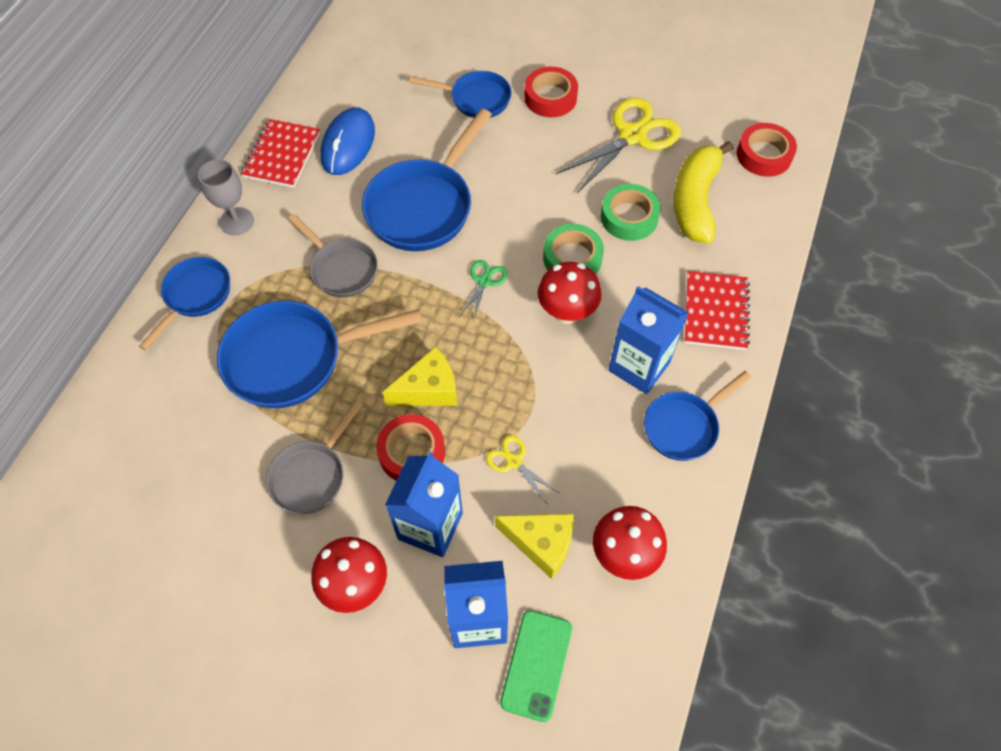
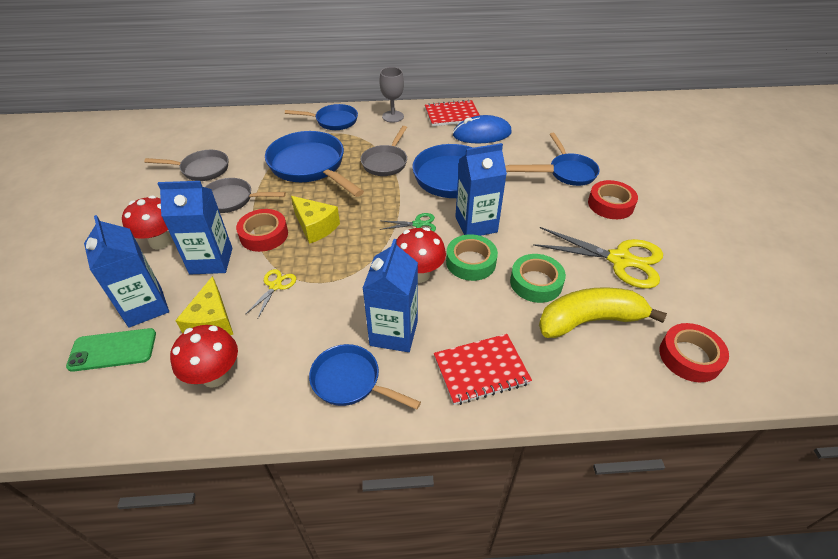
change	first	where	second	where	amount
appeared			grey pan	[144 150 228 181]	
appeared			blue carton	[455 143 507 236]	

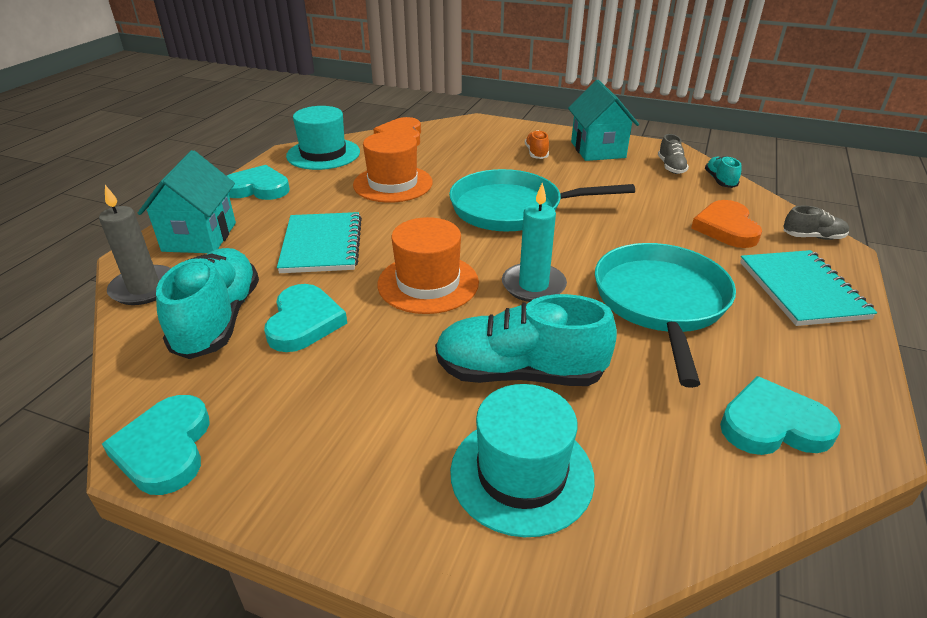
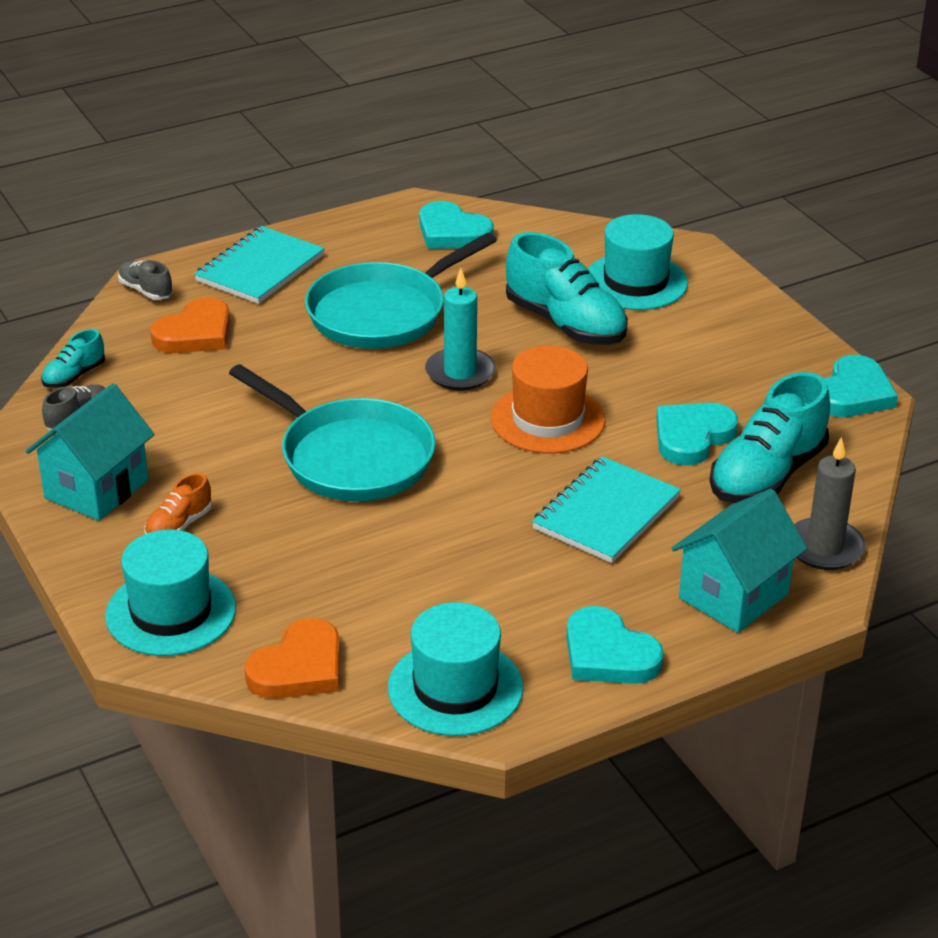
change	first	where	second	where	amount
appeared			turquoise hat	[105 529 236 656]	
missing	orange hat	[353 131 433 203]			

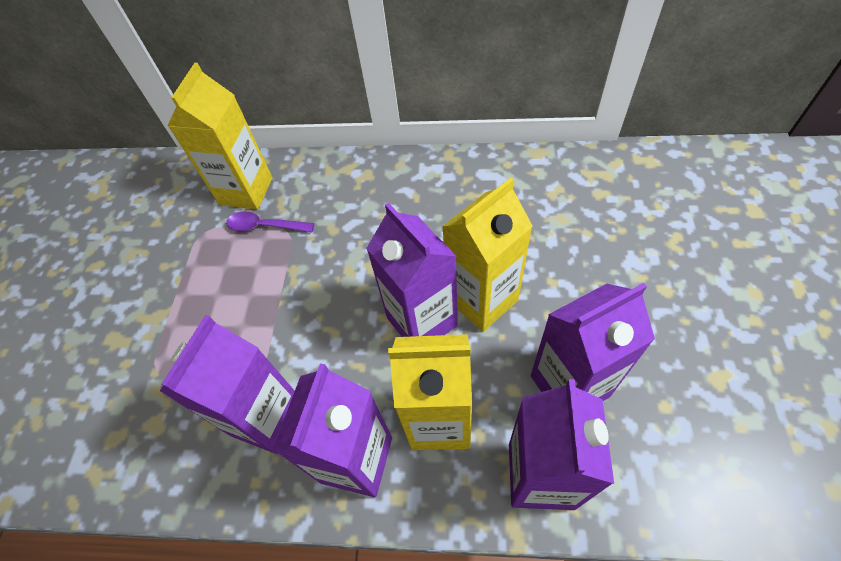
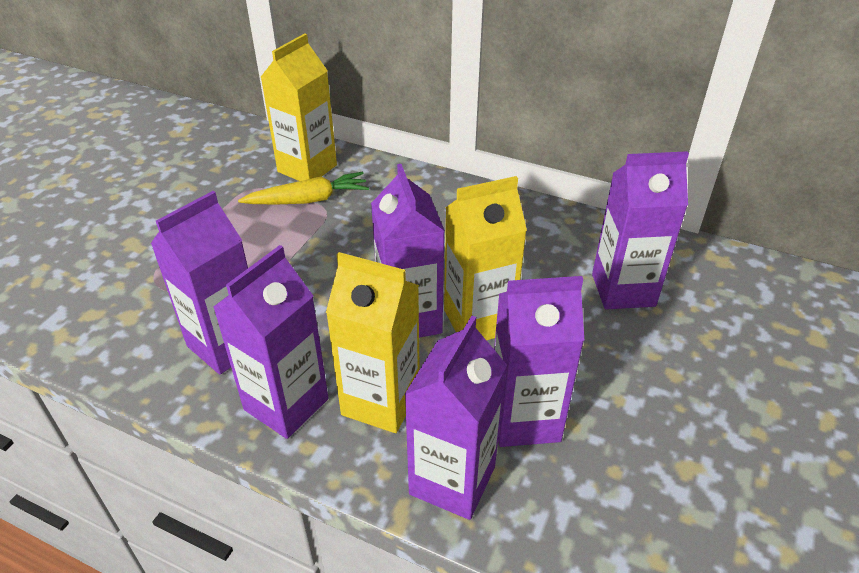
change	first	where	second	where	amount
exchanged	purple spoon	[226 211 314 232]	yellow carrot	[238 172 369 204]	
appeared			purple carton	[592 151 689 309]	

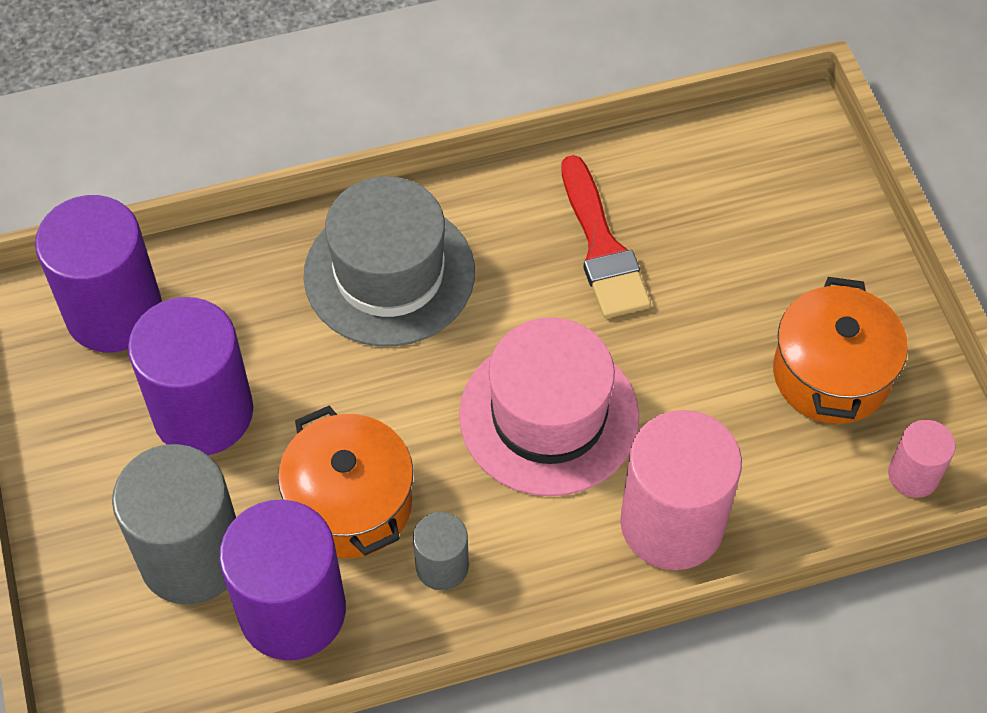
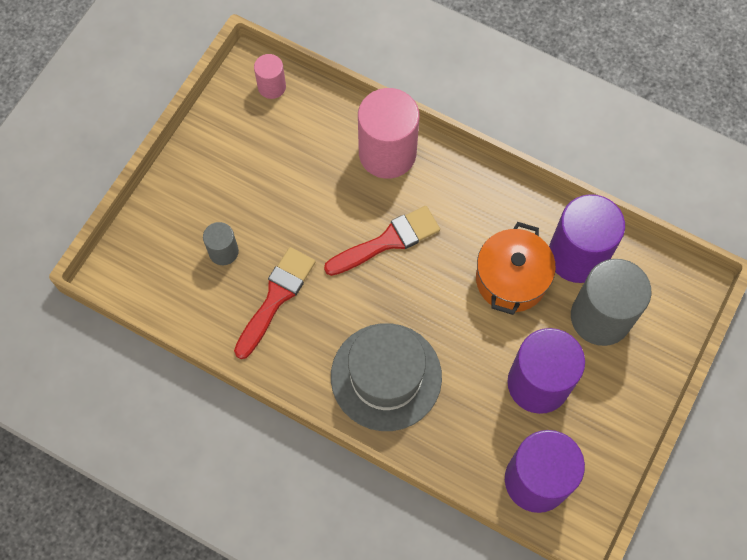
change	first	where	second	where	amount
relocated	grey cylinder	[413 512 469 591]		[203 222 239 265]	
exchanged	pink hat	[459 318 639 496]	red brush	[324 206 440 276]	
missing	orange pot	[773 277 908 424]			

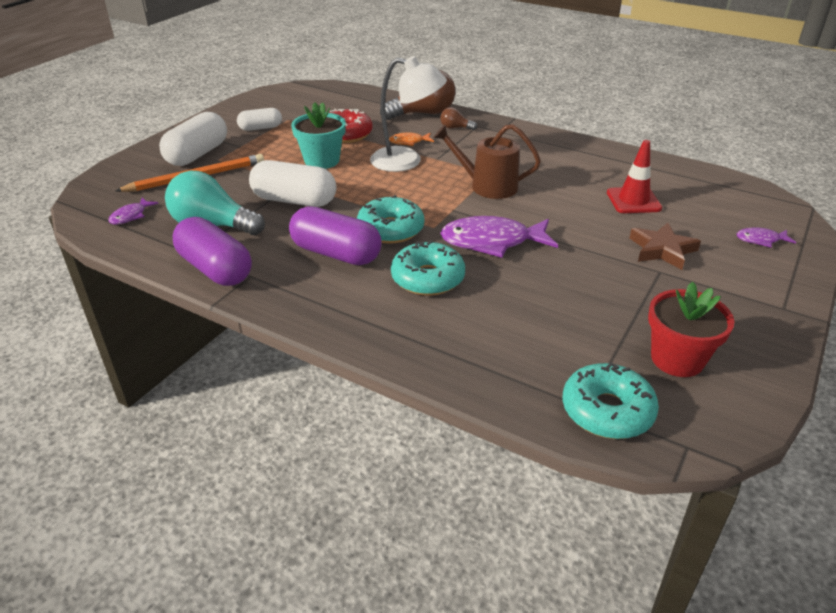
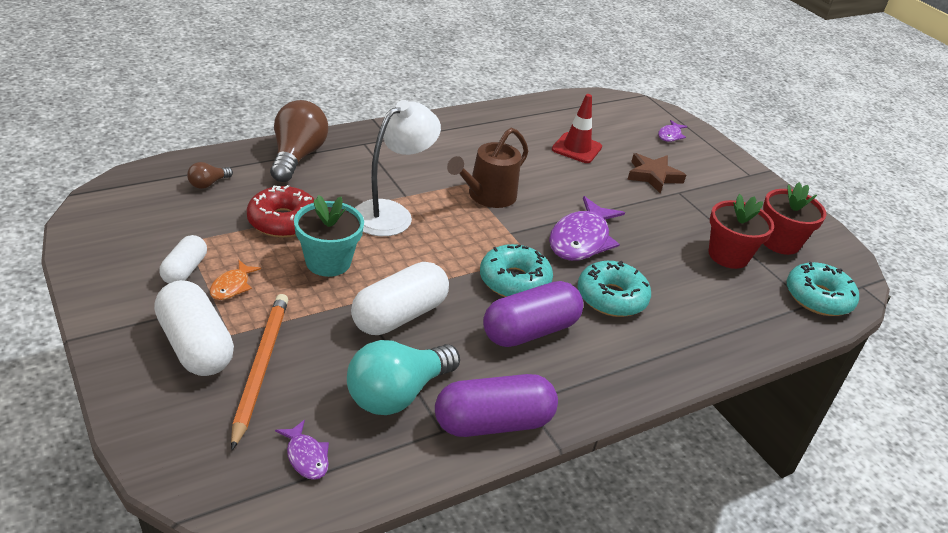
change	first	where	second	where	amount
relocated	brown light bulb	[440 107 477 130]		[187 162 233 189]	
relocated	orange fish	[389 132 434 146]		[210 260 261 300]	
appeared			red flower pot	[709 194 774 269]	

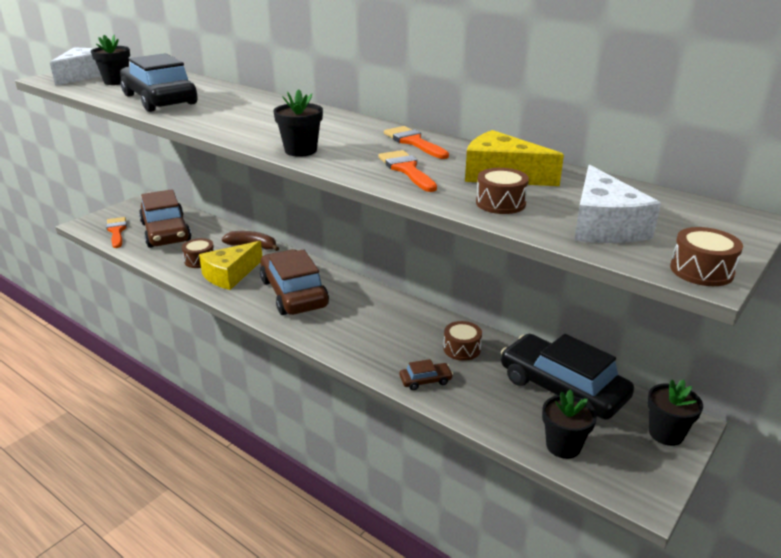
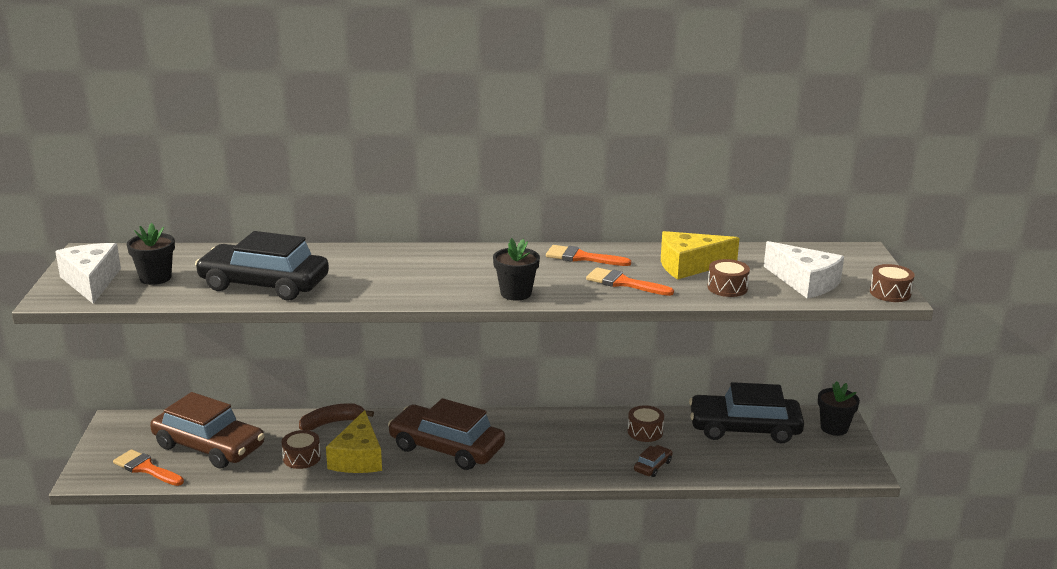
change	first	where	second	where	amount
missing	black flower pot	[542 389 597 459]			

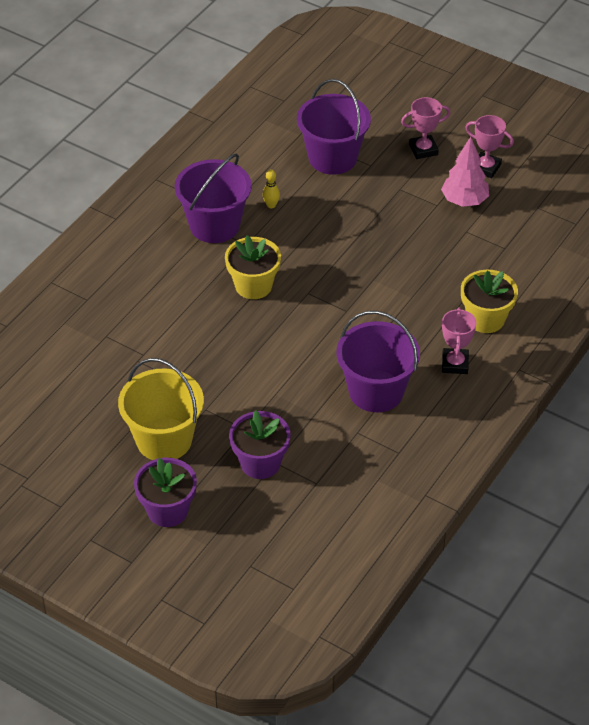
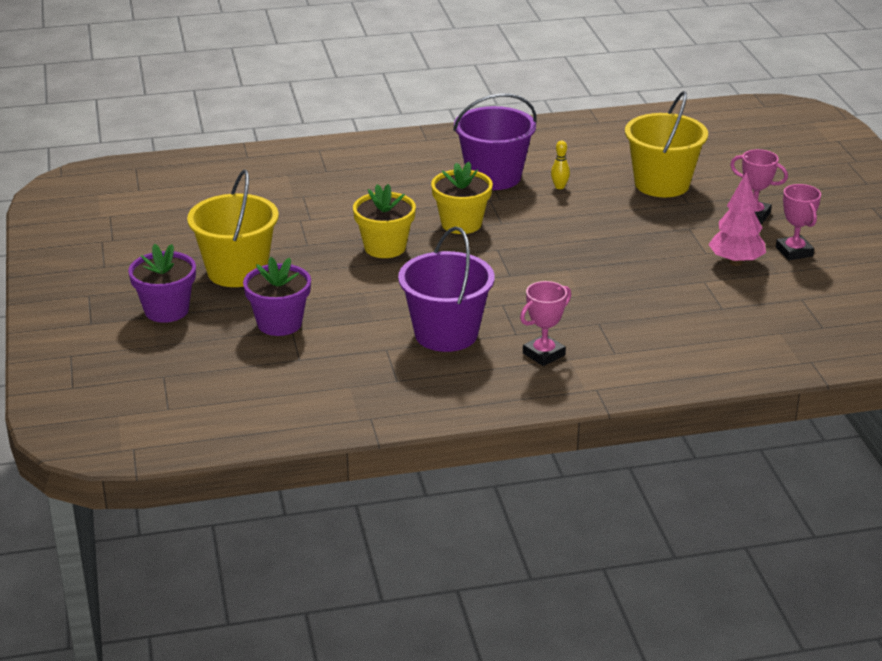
change	first	where	second	where	amount
relocated	yellow flower pot	[461 270 518 333]		[353 184 416 258]	
colour	purple bucket	[297 79 371 175]	yellow bucket	[625 91 708 197]	

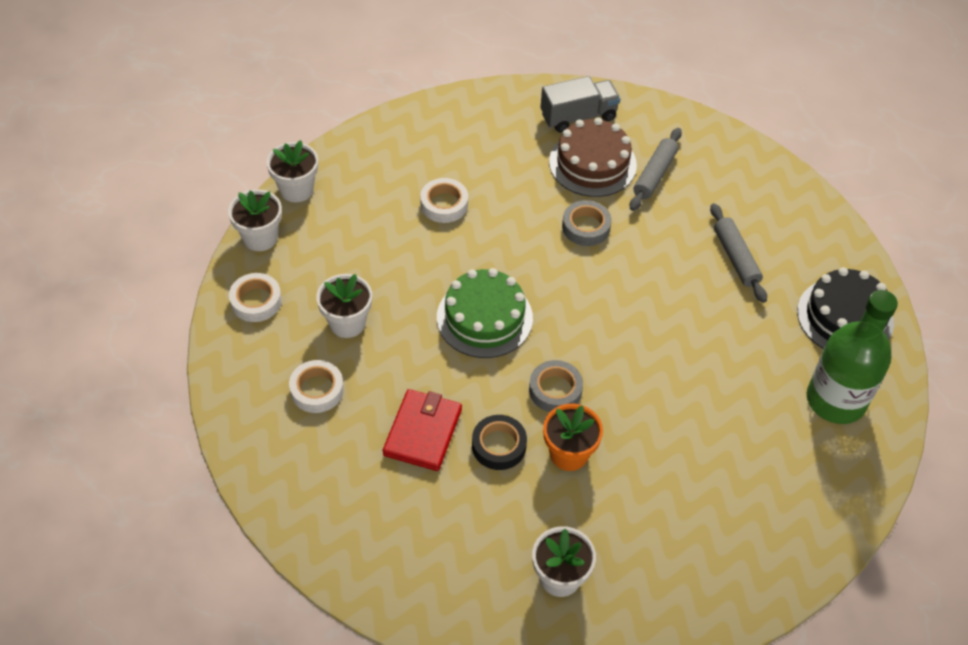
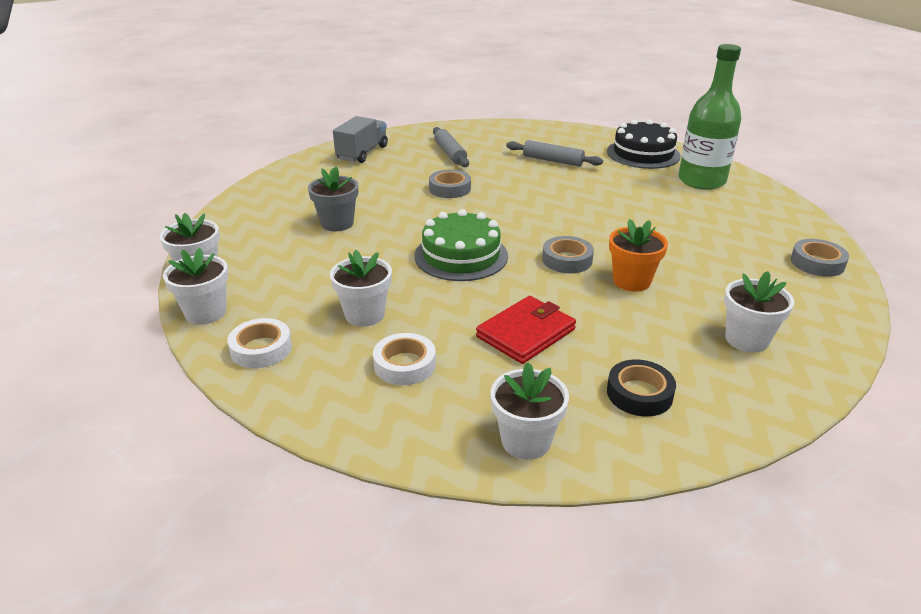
change	first	where	second	where	amount
exchanged	white tape	[420 178 468 223]	grey flower pot	[308 166 358 231]	
spun	red wallet	[383 389 462 471]		[476 296 576 364]	75 degrees clockwise
appeared			white flower pot	[490 362 569 460]	
relocated	black tape	[472 415 527 470]		[607 359 676 416]	
appeared			grey tape	[791 239 849 277]	
missing	brown cake	[549 117 637 197]			

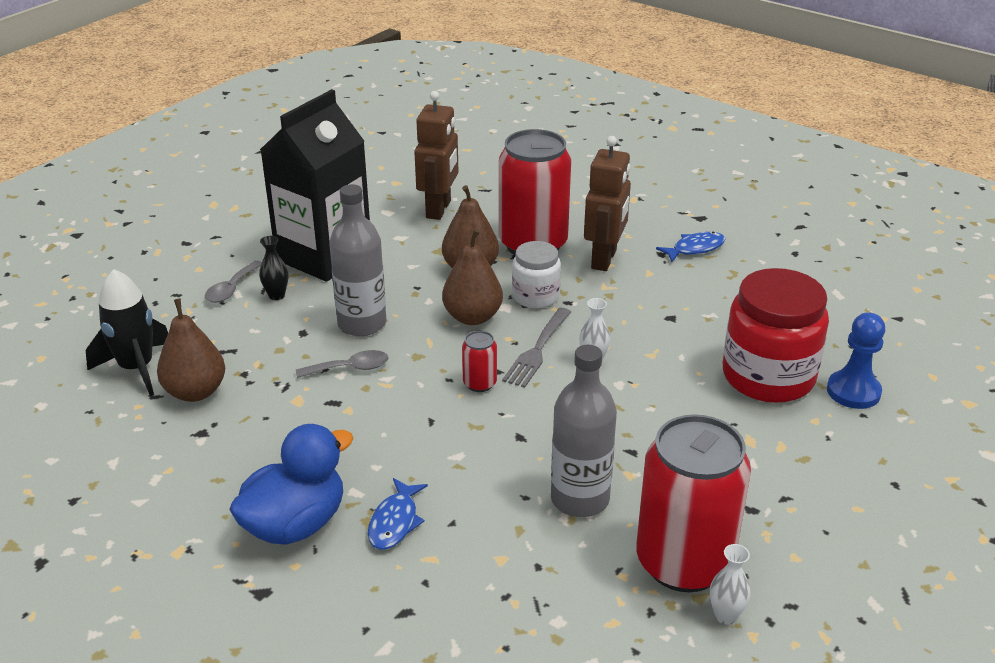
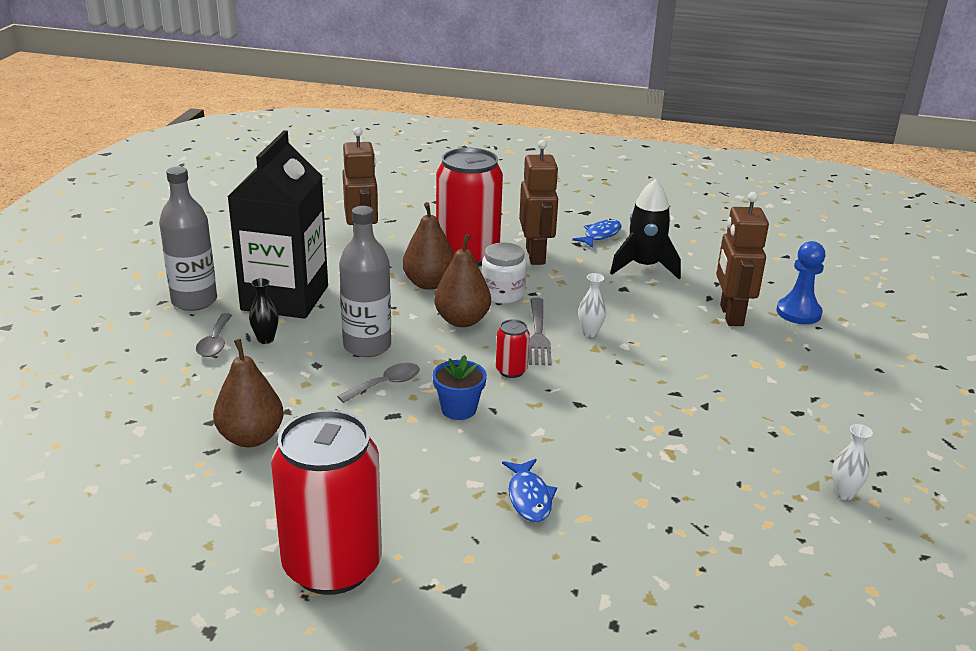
change	first	where	second	where	amount
relocated	grey bottle	[551 345 617 517]		[159 166 217 311]	
relocated	red can	[636 414 751 592]		[271 410 382 595]	
appeared			blue flower pot	[433 355 487 420]	
relocated	black rocket	[86 269 168 396]		[610 179 681 279]	
exchanged	red jar	[723 268 829 403]	brown robot	[716 192 769 326]	
missing	blue duck	[229 424 354 545]			

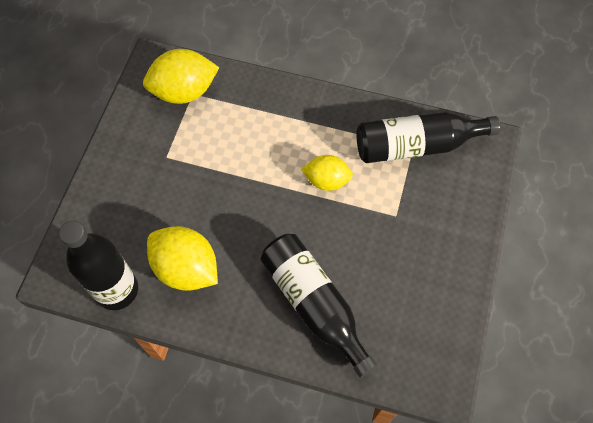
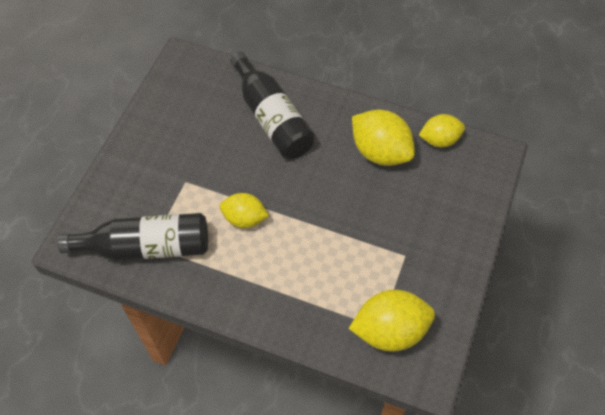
change	first	where	second	where	amount
exchanged	black bottle	[59 221 138 310]	yellow lemon	[419 114 465 147]	

